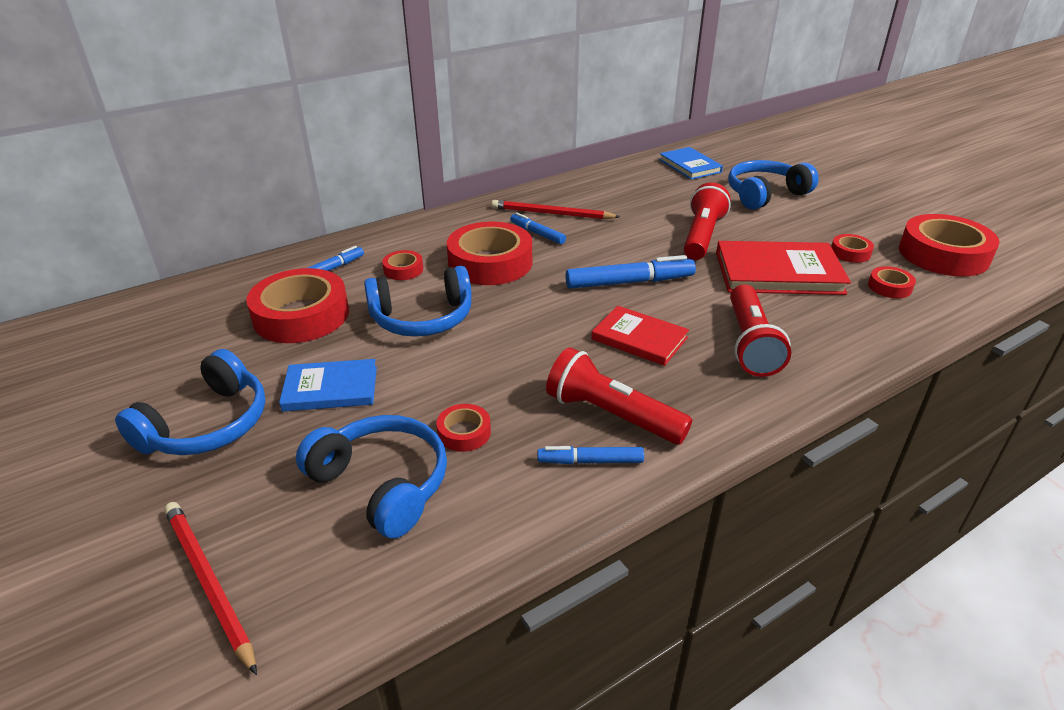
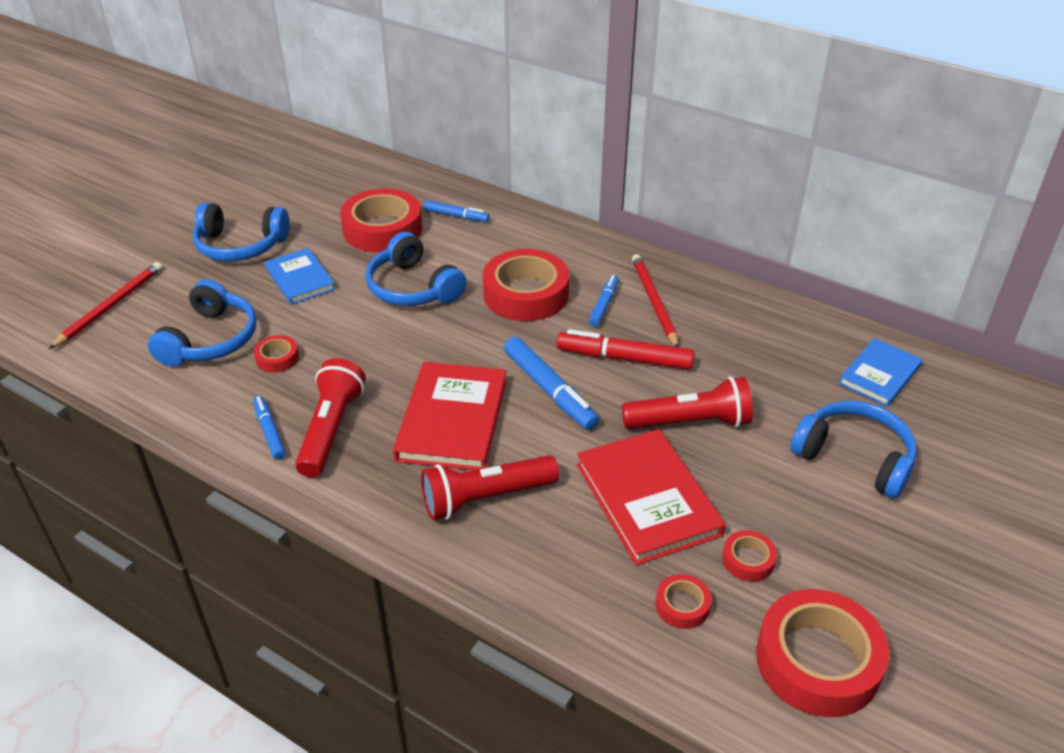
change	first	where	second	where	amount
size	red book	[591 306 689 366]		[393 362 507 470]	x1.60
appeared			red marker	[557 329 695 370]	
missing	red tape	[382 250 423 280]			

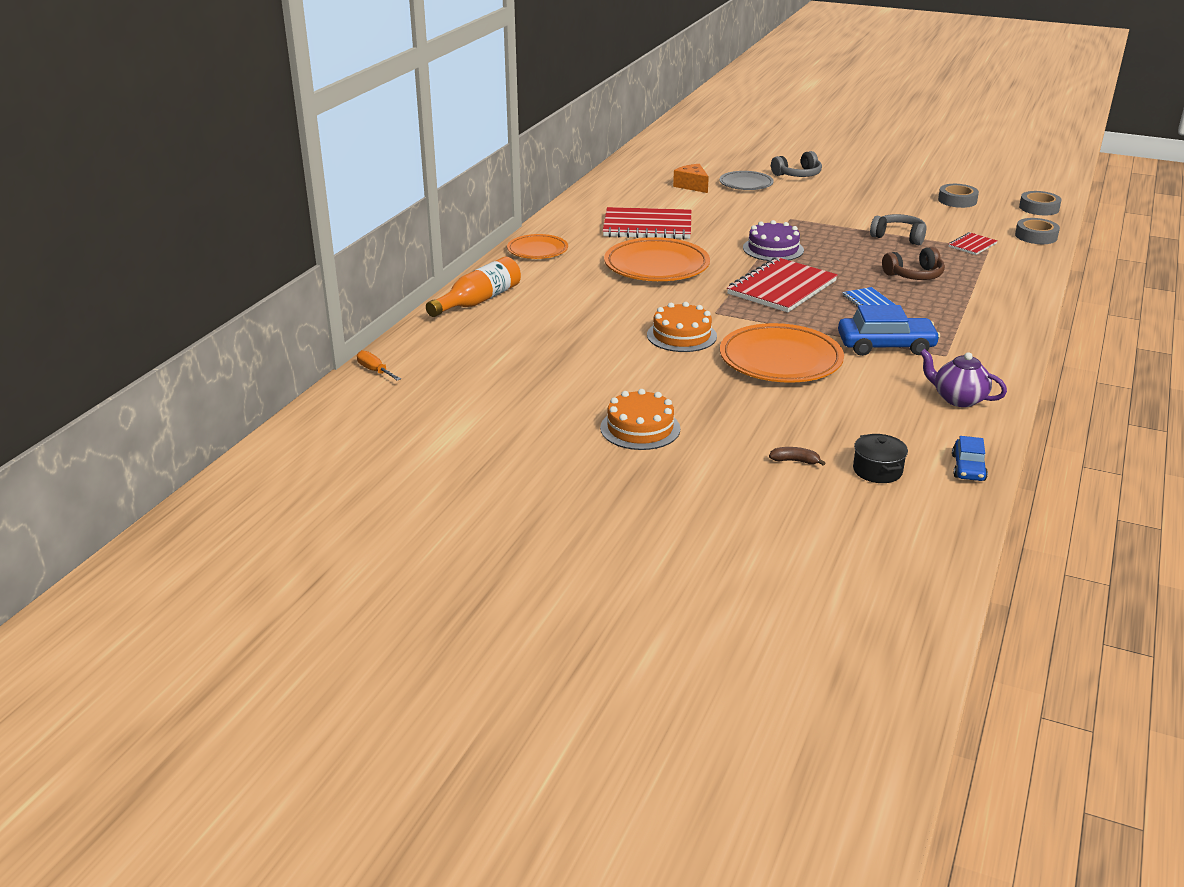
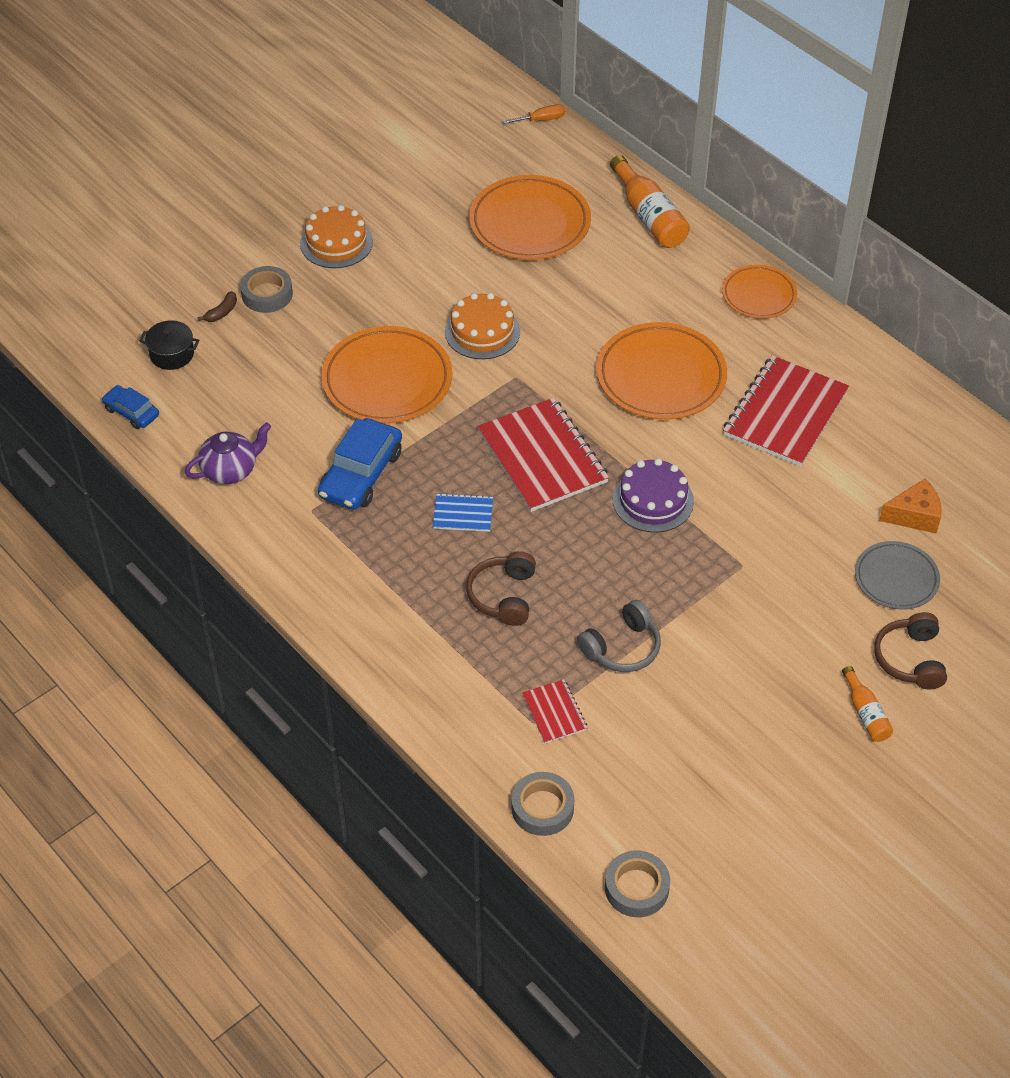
change	first	where	second	where	amount
relocated	grey tape	[938 184 979 208]		[240 266 293 313]	
appeared			orange plate	[469 175 591 260]	
appeared			orange bottle	[842 666 893 742]	
colour	grey headphones	[771 151 822 177]	brown headphones	[874 612 947 690]	

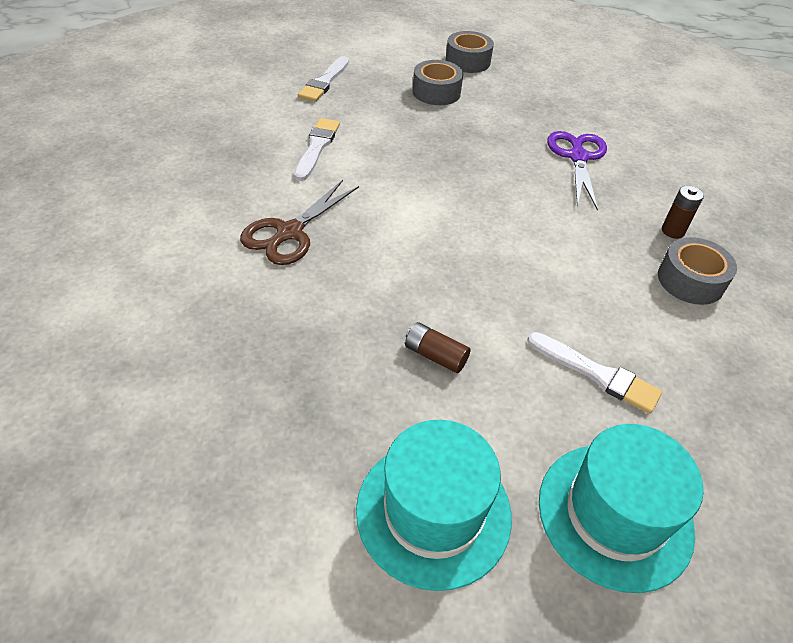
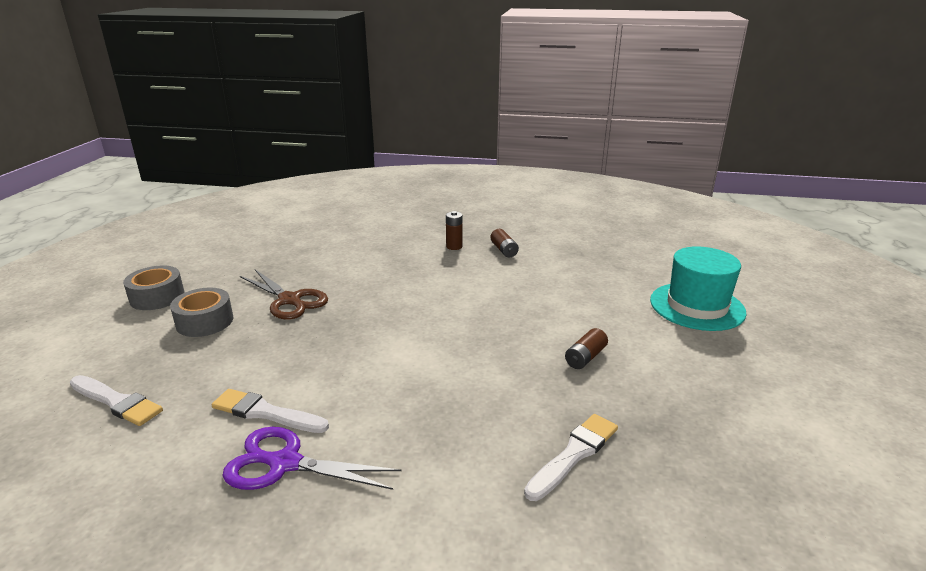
change	first	where	second	where	amount
relocated	purple scissors	[547 131 607 210]		[222 427 401 490]	
relocated	brown scissors	[240 180 359 265]		[240 269 328 320]	
exchanged	grey tape	[658 237 737 305]	brown battery	[490 229 519 258]	
relocated	white brush	[527 332 662 414]		[524 414 618 501]	
missing	turquoise hat	[356 420 512 591]			

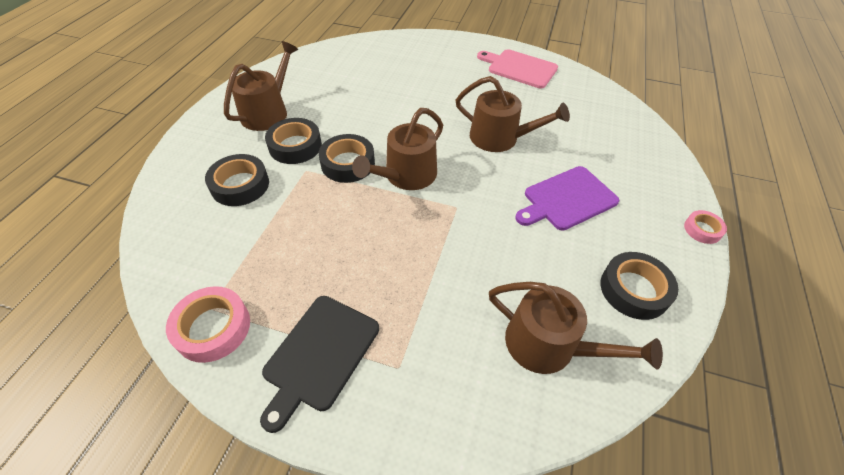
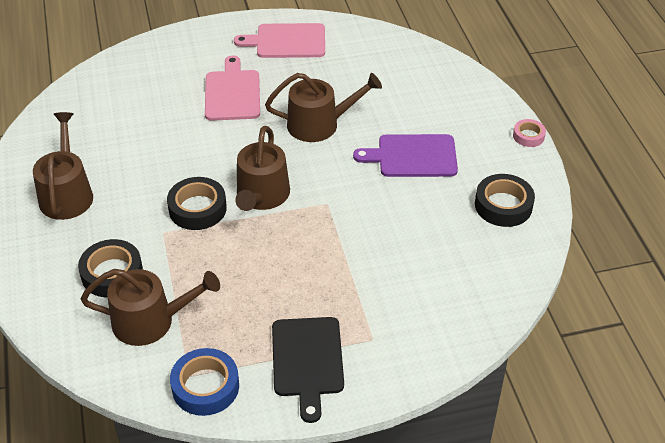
change	first	where	second	where	amount
relocated	brown watering can	[489 282 663 374]		[80 269 220 346]	
colour	pink tape	[166 286 250 363]	blue tape	[170 348 239 416]	
appeared			pink cutting board	[205 55 260 121]	
spun	purple cutting board	[516 166 619 231]		[353 134 458 177]	60 degrees clockwise
missing	black tape	[265 118 322 164]			

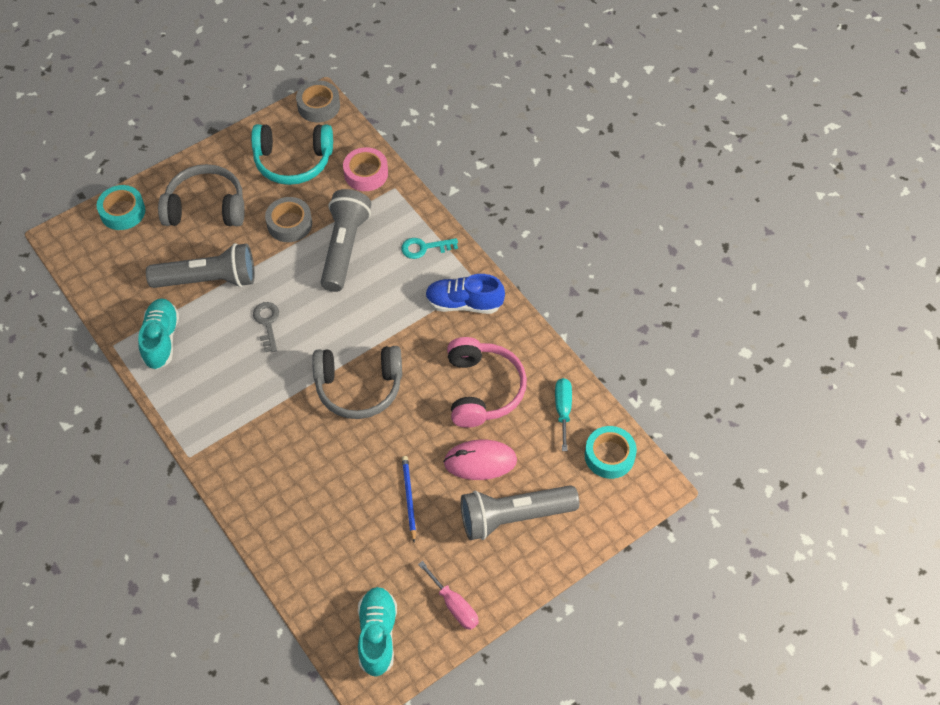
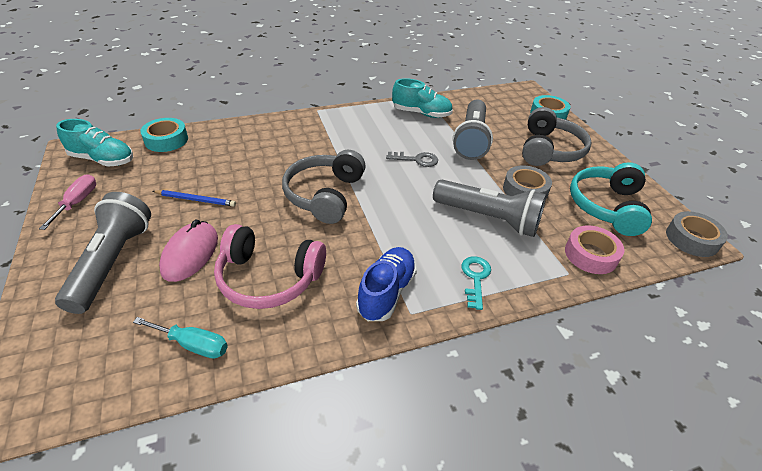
change	first	where	second	where	amount
spun	pink screwdriver	[418 561 479 630]		[39 174 96 230]	120 degrees clockwise
relocated	turquoise tape	[585 426 637 479]		[140 118 188 152]	

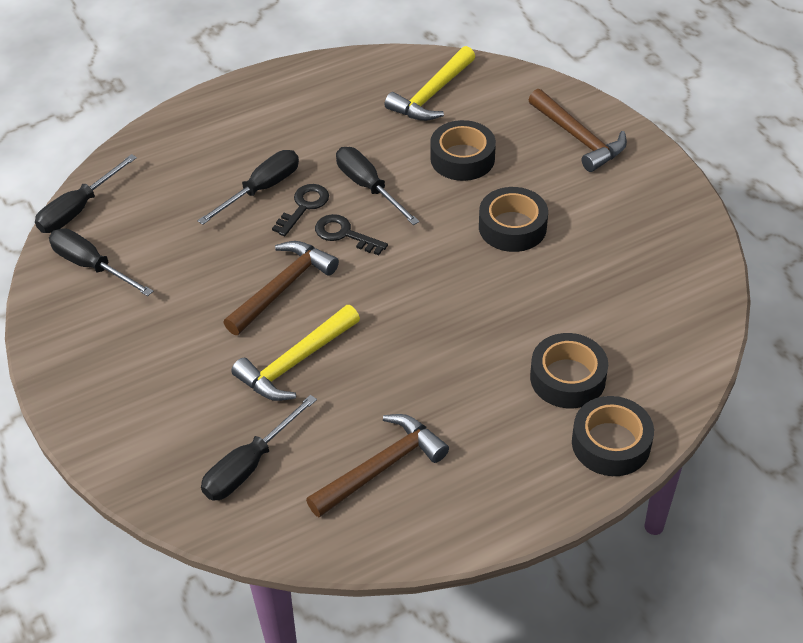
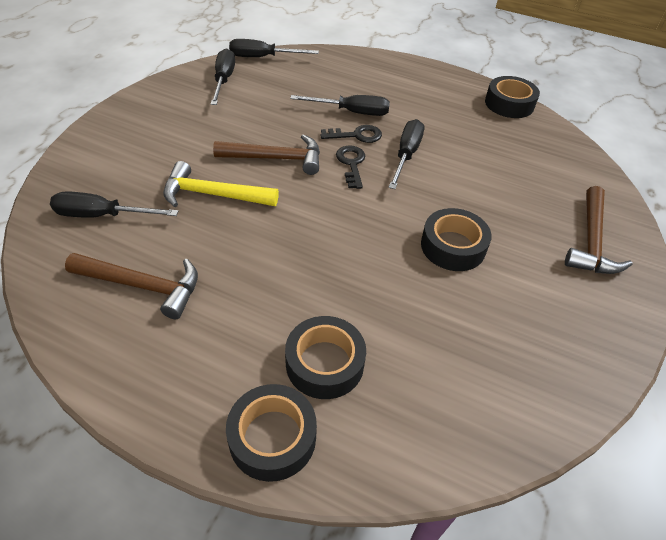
change	first	where	second	where	amount
relocated	black tape	[430 120 496 181]		[485 76 540 118]	
missing	yellow hammer	[385 46 475 121]			

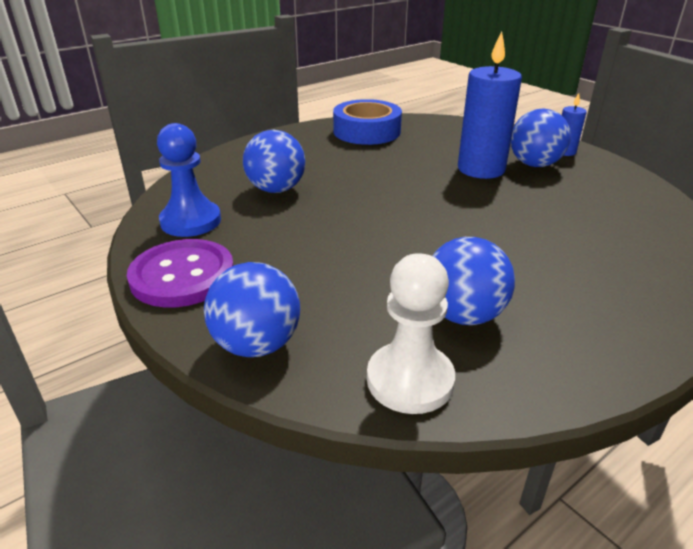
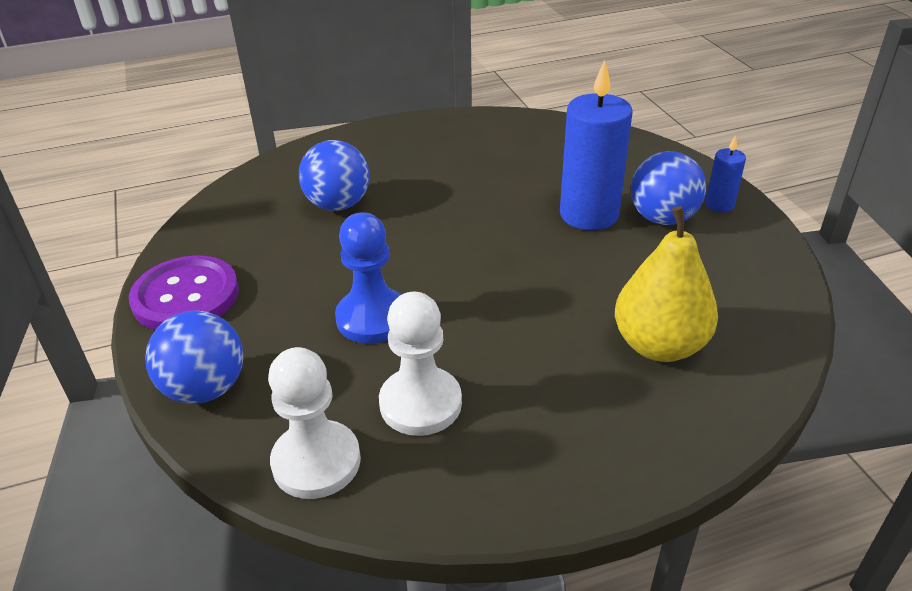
change	first	where	second	where	amount
relocated	blue pawn	[157 123 221 237]		[335 212 401 343]	
exchanged	blue ball	[432 237 515 325]	white pawn	[379 292 462 436]	
appeared			yellow pear	[615 206 718 362]	
missing	blue tape	[333 99 402 145]			

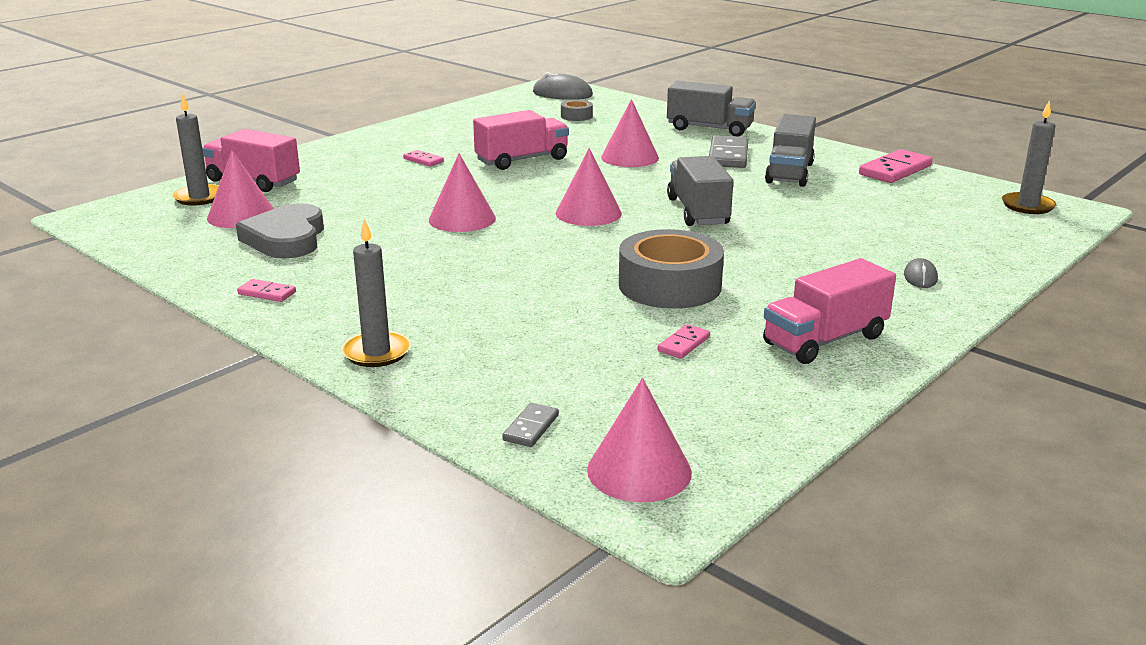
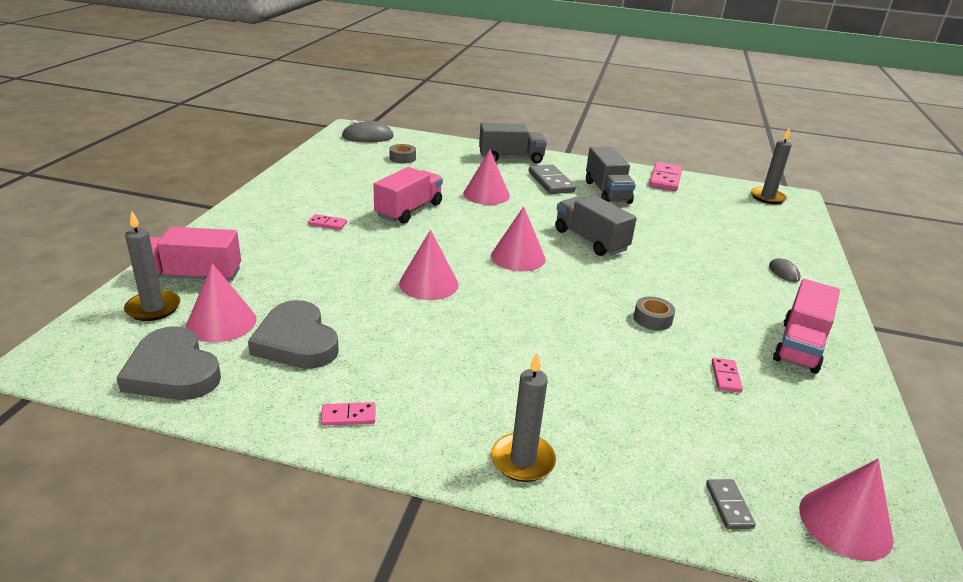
change	first	where	second	where	amount
appeared			grey heart	[116 326 221 400]	
size	grey tape	[619 229 724 309]		[634 297 675 331]	x0.46

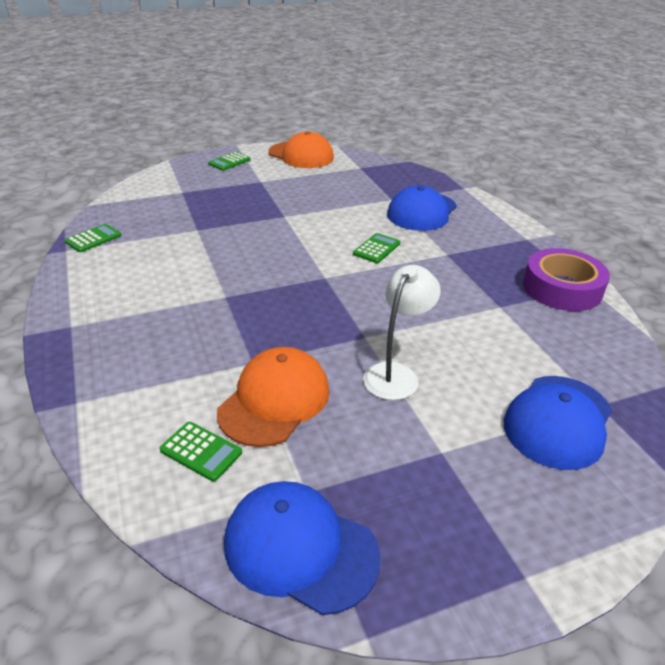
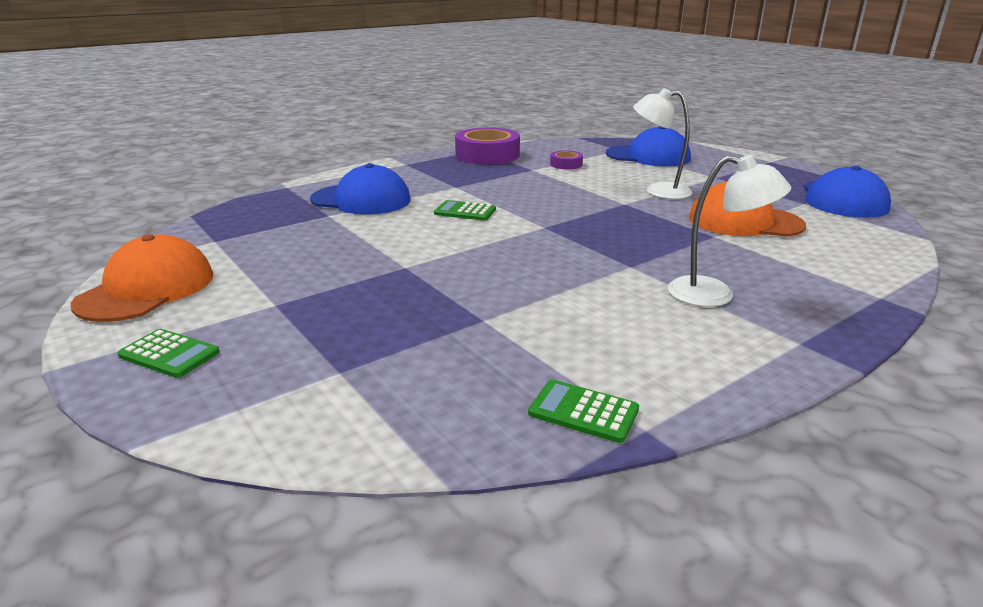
change	first	where	second	where	amount
appeared			purple tape	[550 150 583 169]	
appeared			white lamp	[668 155 791 307]	
missing	green calculator	[159 422 242 482]			

